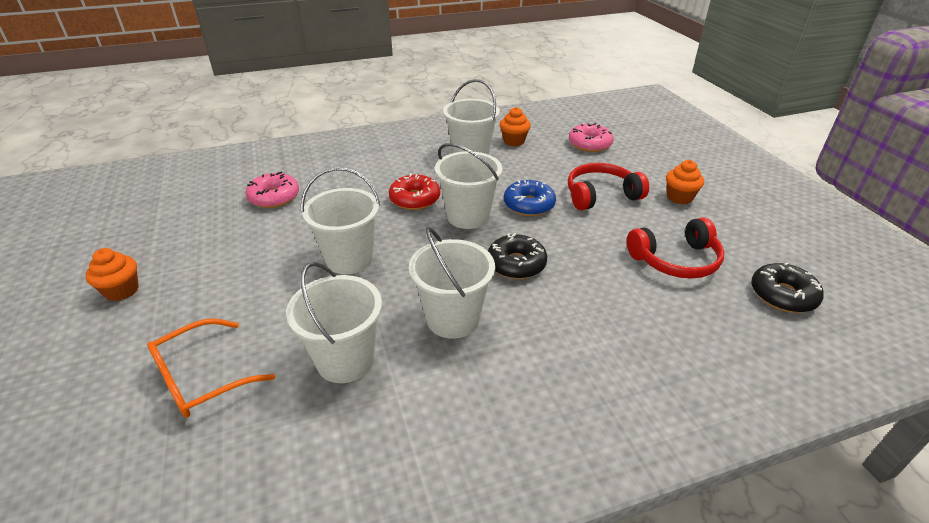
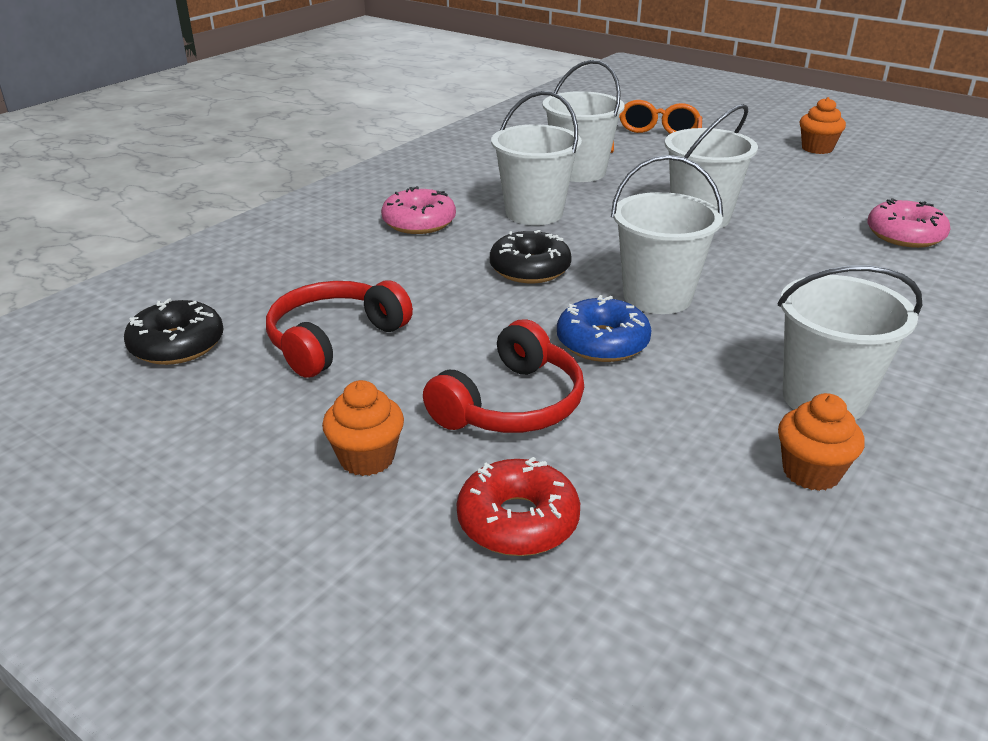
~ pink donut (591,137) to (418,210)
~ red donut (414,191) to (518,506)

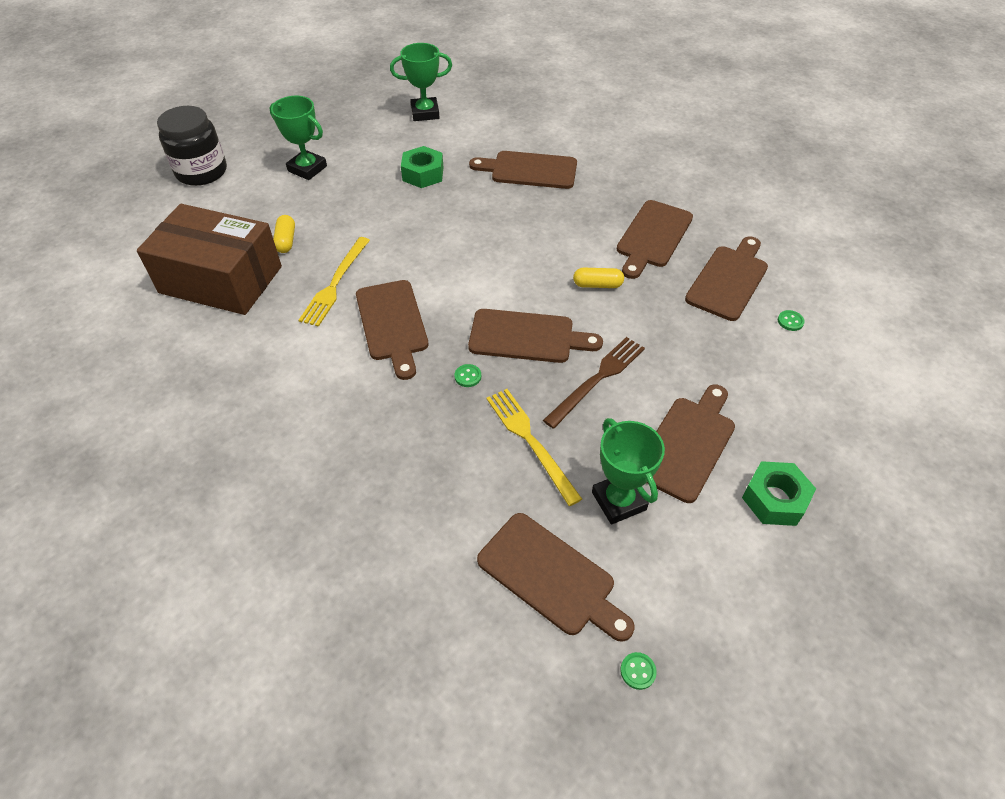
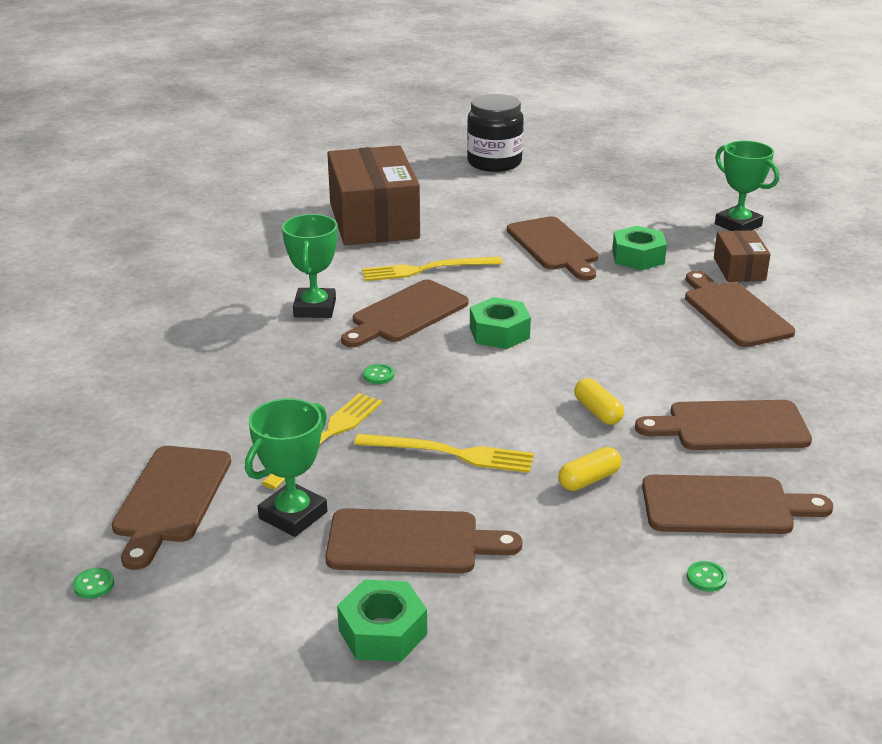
~ green trophy (298,138) to (309,266)
~ yellow capsule (284,234) to (589,469)
~ brown cutting board (535,336) to (552,248)
~ brown fork (594,383) to yellow fork (444,453)
+ brown box (742,256)
+ green nut (500,323)

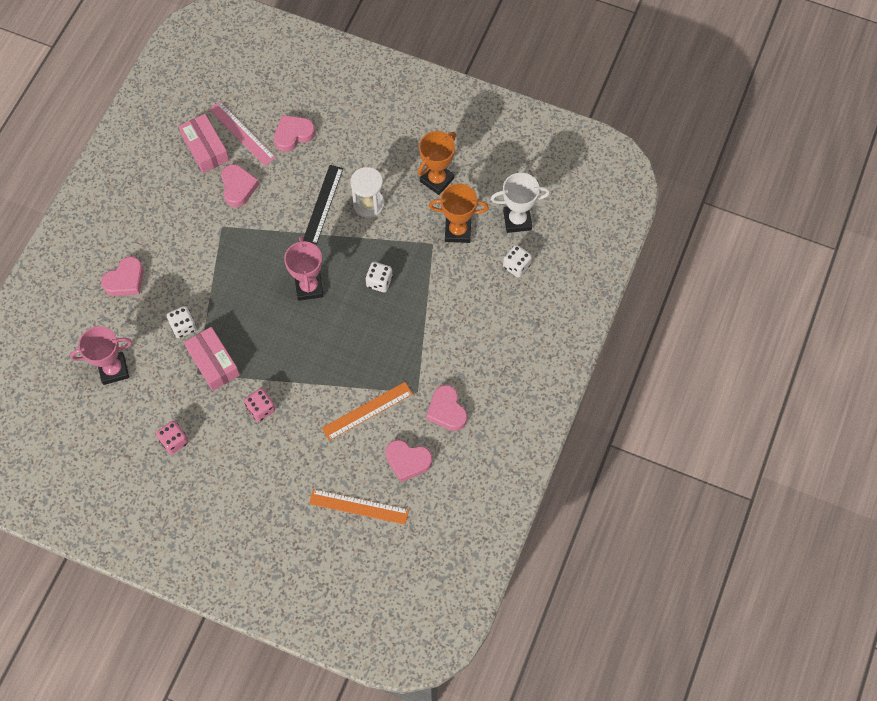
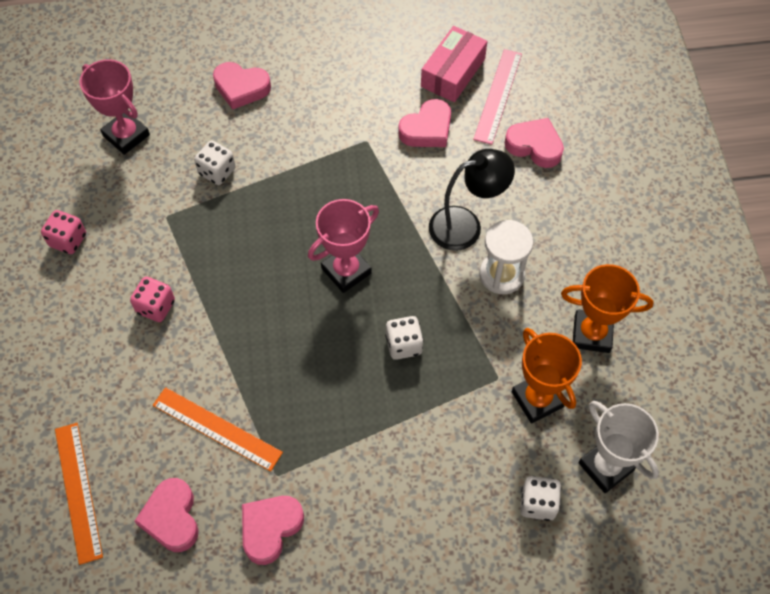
~ black ruler (323,205) to black lamp (472,200)
- pink box (212,359)

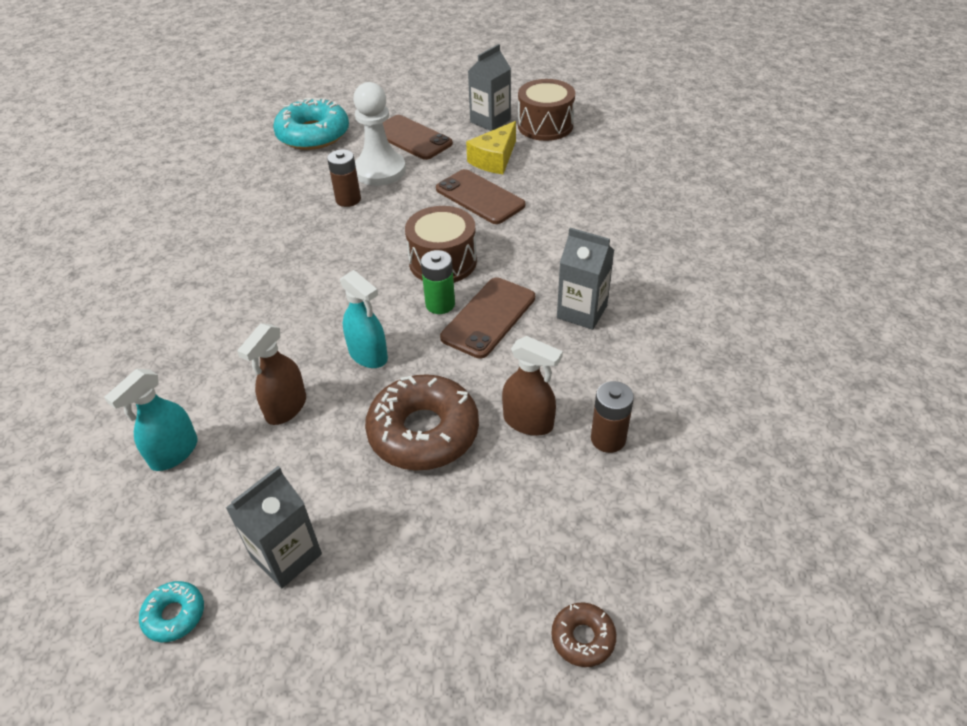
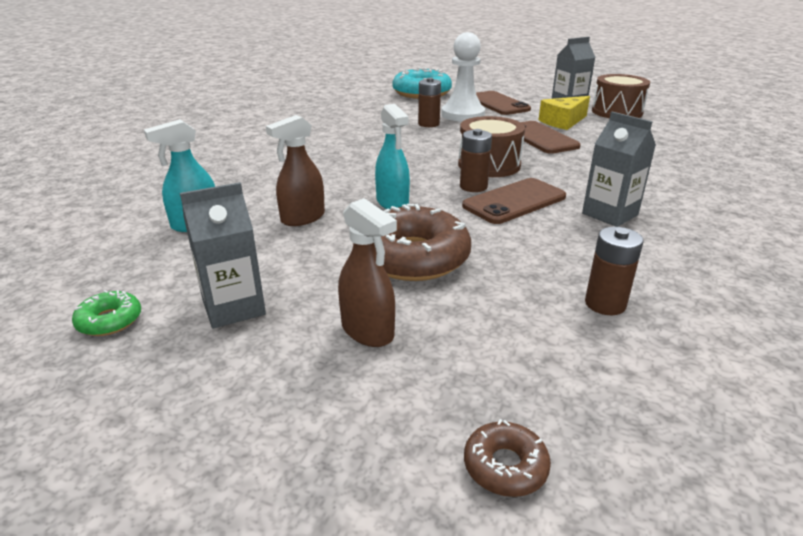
~ green battery (438,282) to brown battery (476,160)
~ brown spray bottle (532,386) to (367,272)
~ turquoise donut (171,611) to green donut (106,313)

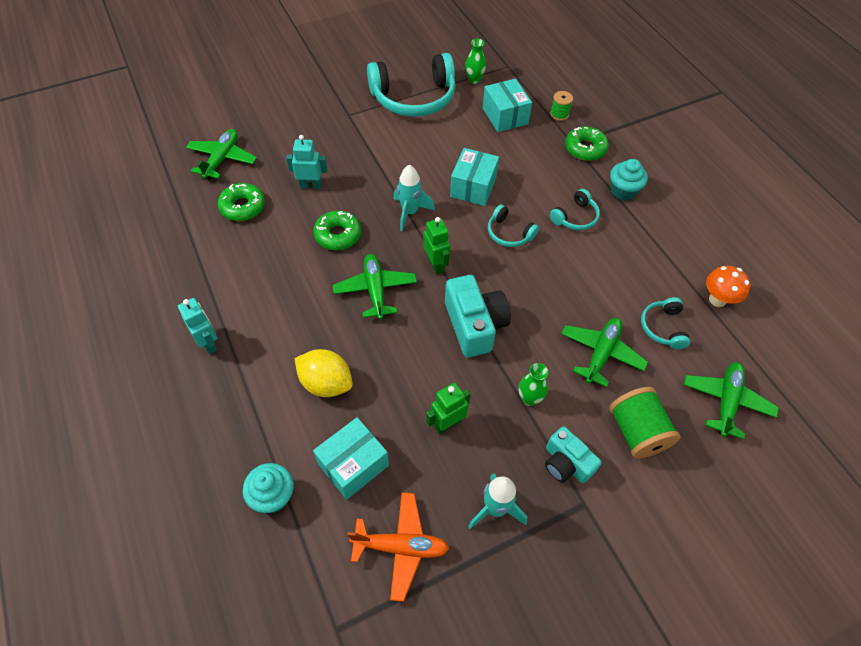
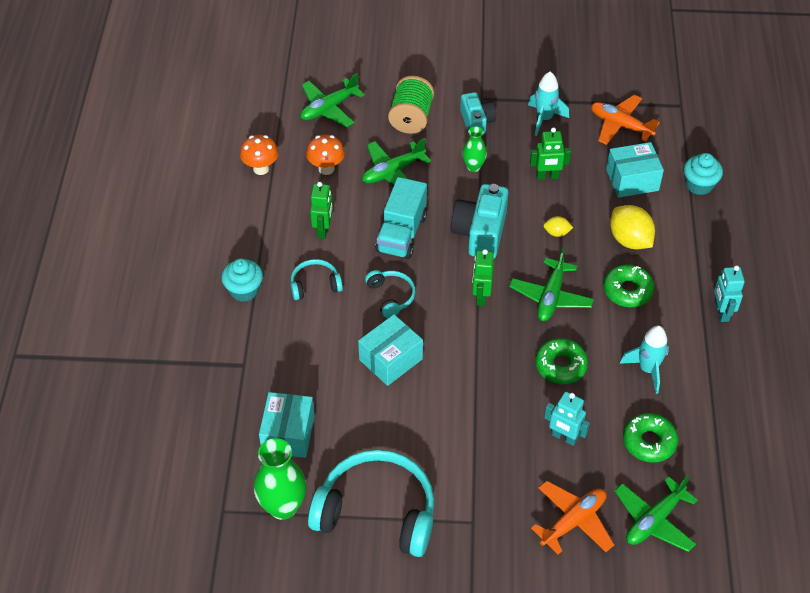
~ green vase (475,61) = (280,479) x1.76
- green spool (561,106)
~ green donut (587,143) to (628,285)
~ turquoise rocket (414,198) to (644,360)
~ turquoise headphones (665,323) to orange mushroom (325,155)
+ turquoise truck (401,218)
+ green robot (321,210)
+ yellow lemon (558,226)
+ orange plane (572,517)

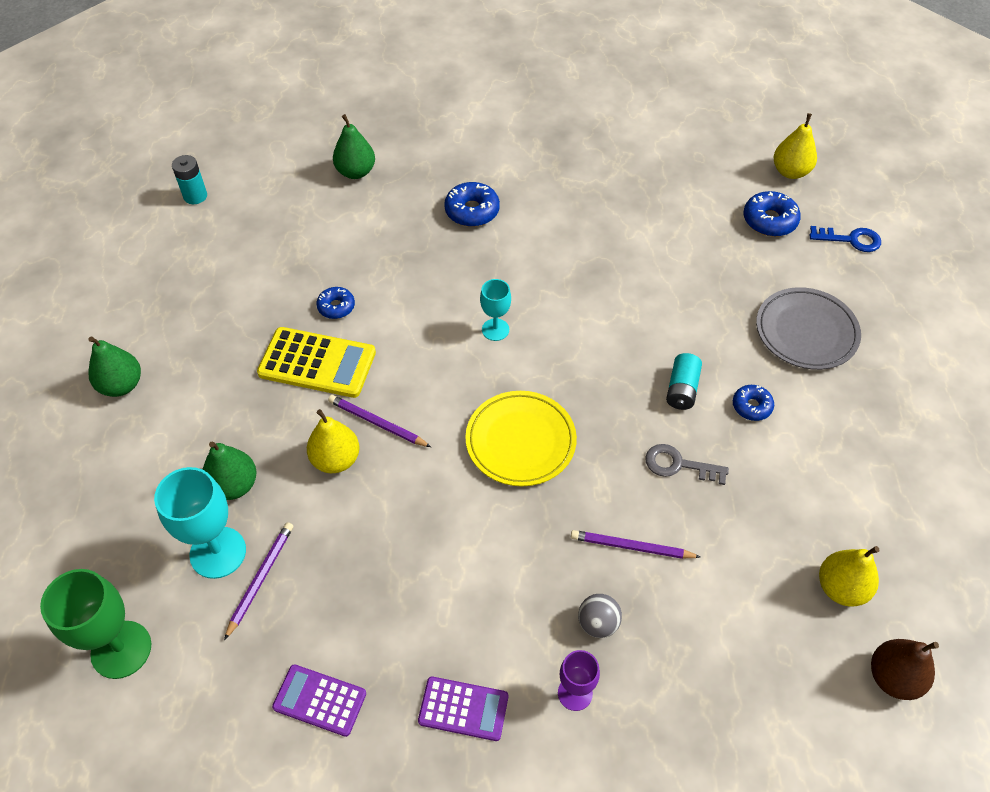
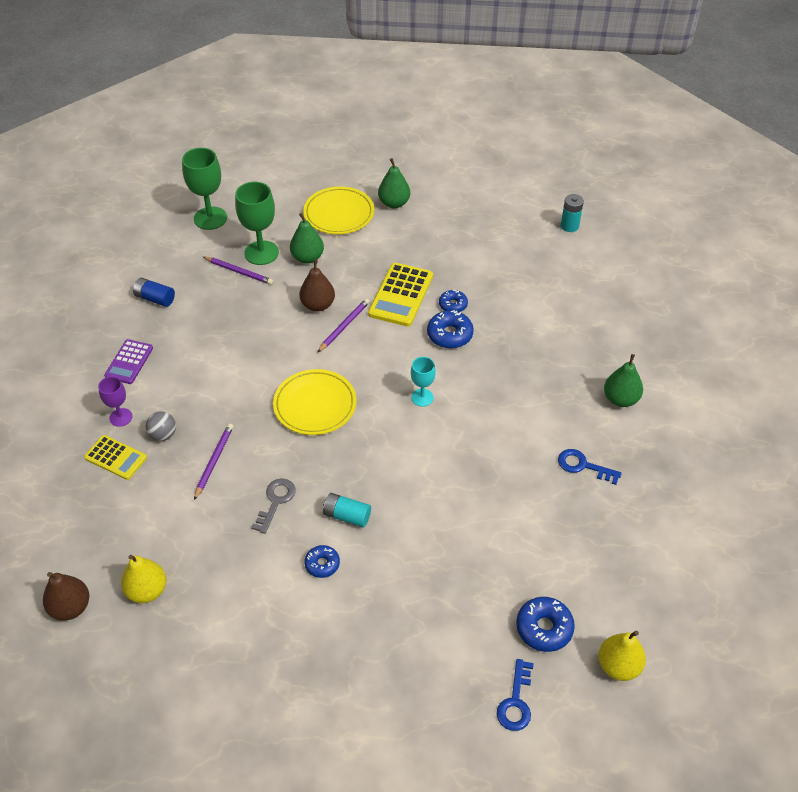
~ green pear (354,146) to (623,380)
~ blue donut (472,204) to (450,329)
- grey plate (808,328)
~ yellow pear (333,441) to brown pear (317,285)
~ turquoise goblet (200,523) to green goblet (257,223)
~ purple calculator (319,700) to blue battery (154,292)
+ yellow plate (338,210)
+ yellow calculator (115,457)
+ blue key (590,467)

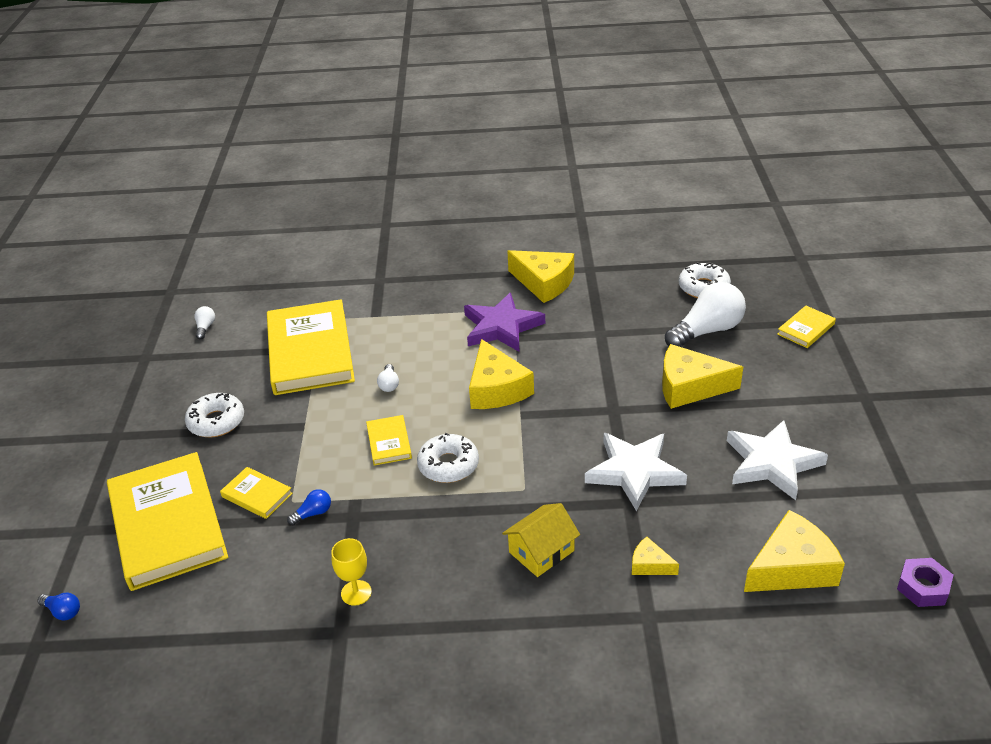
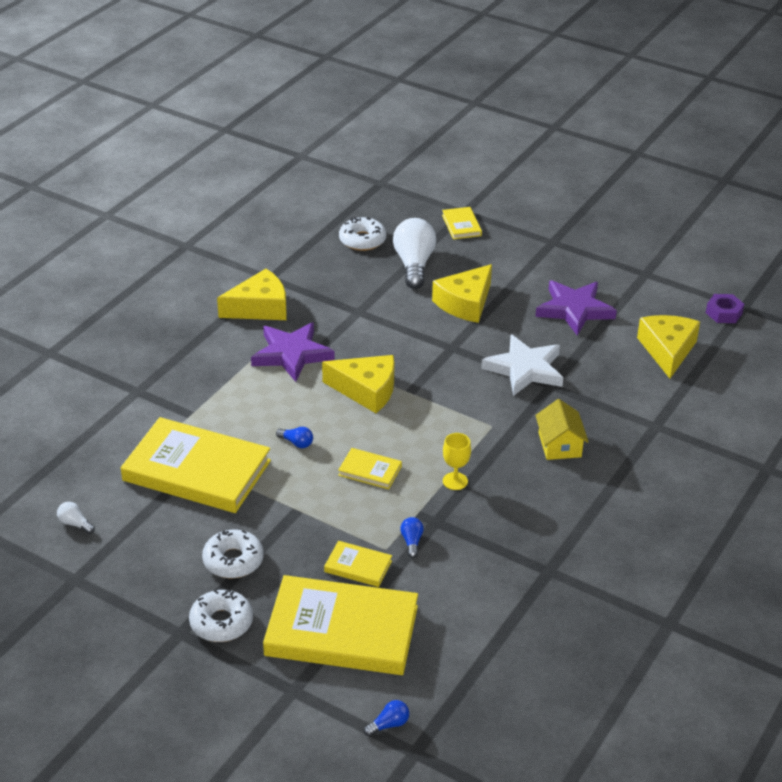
~ white light bulb (388,378) to blue light bulb (294,437)
~ white star (777,460) to purple star (576,307)
~ white donut (448,458) to (221,616)
~ yellow book (256,493) = (358,564) 45 degrees clockwise
- yellow cheese (655,556)
~ yellow goblet (351,572) to (457,461)

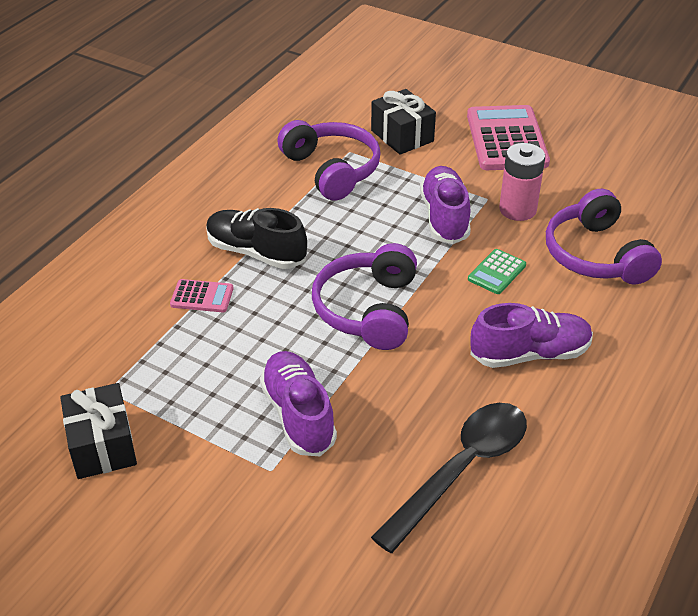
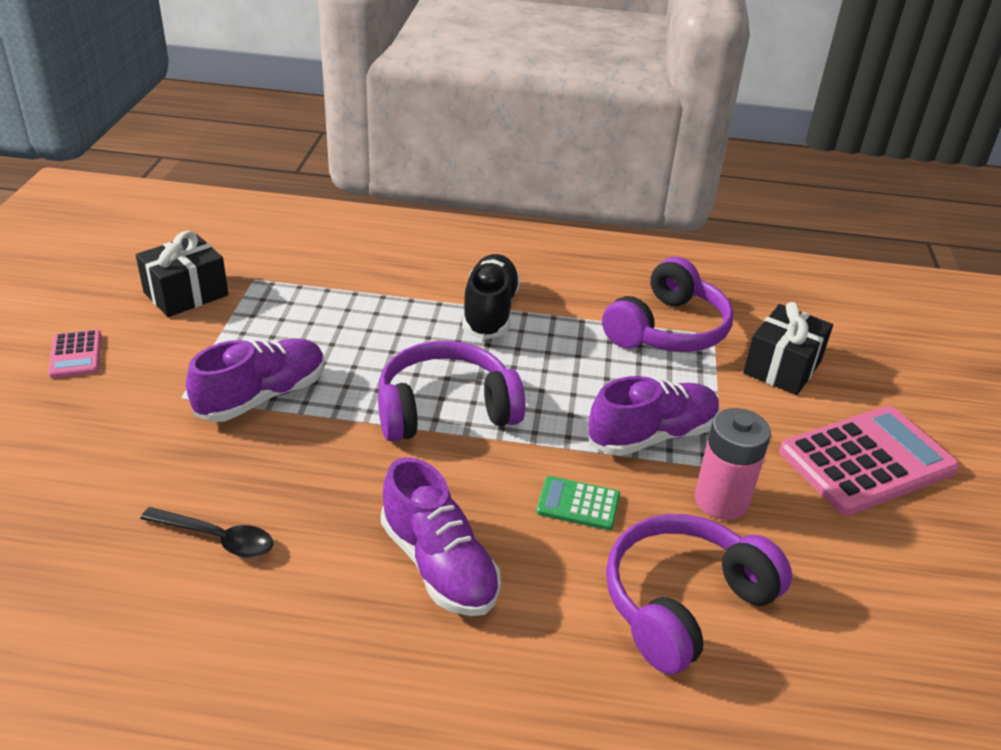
~ pink calculator (202,295) to (74,353)
~ black spoon (449,478) = (206,532) x0.55

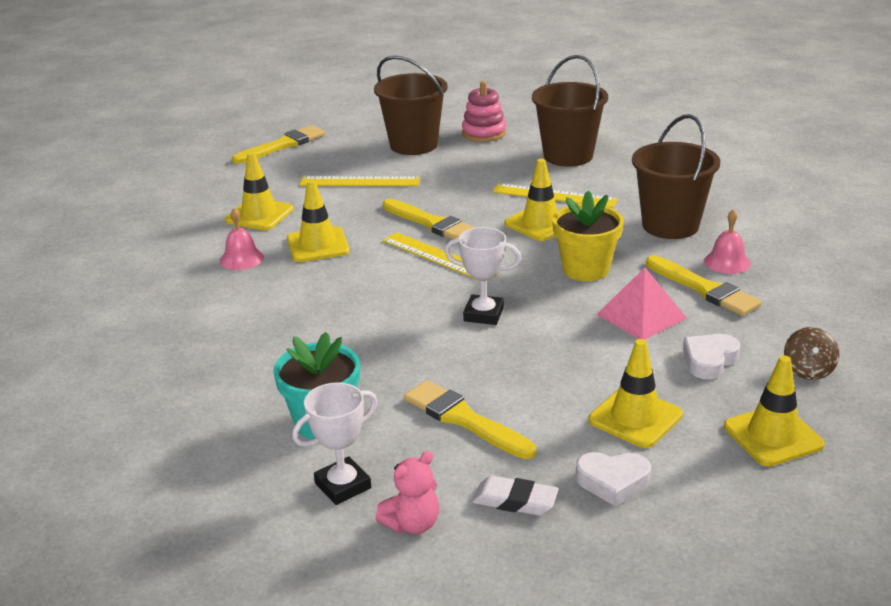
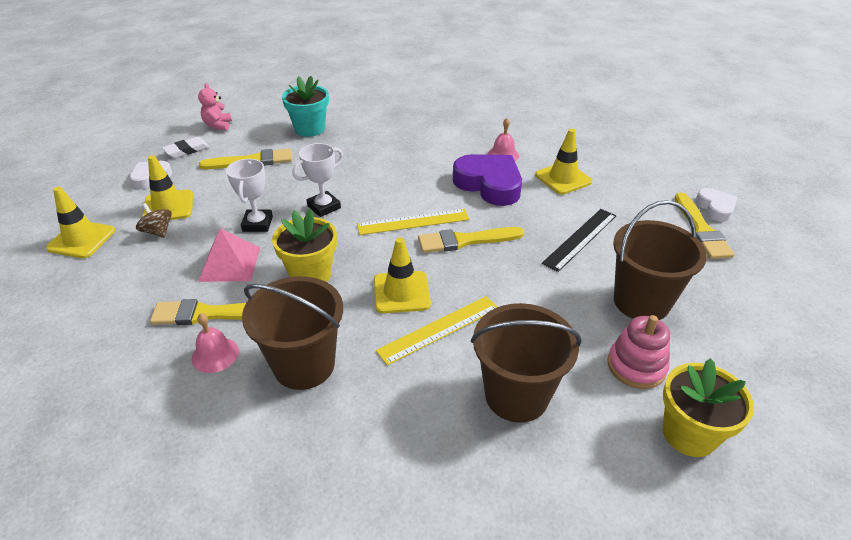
~ yellow ruler (359,181) to black ruler (579,240)
~ yellow traffic cone (318,221) to purple heart (487,180)
~ brown spinning top (811,353) to (154,220)
~ white heart (711,356) to (716,205)
~ white trophy (335,443) to (249,195)
+ yellow flower pot (708,407)

